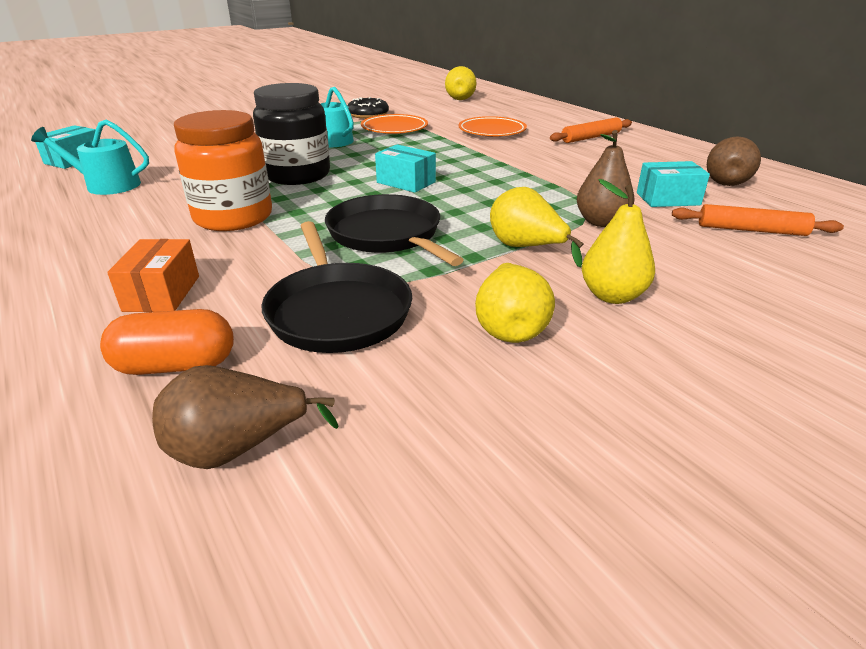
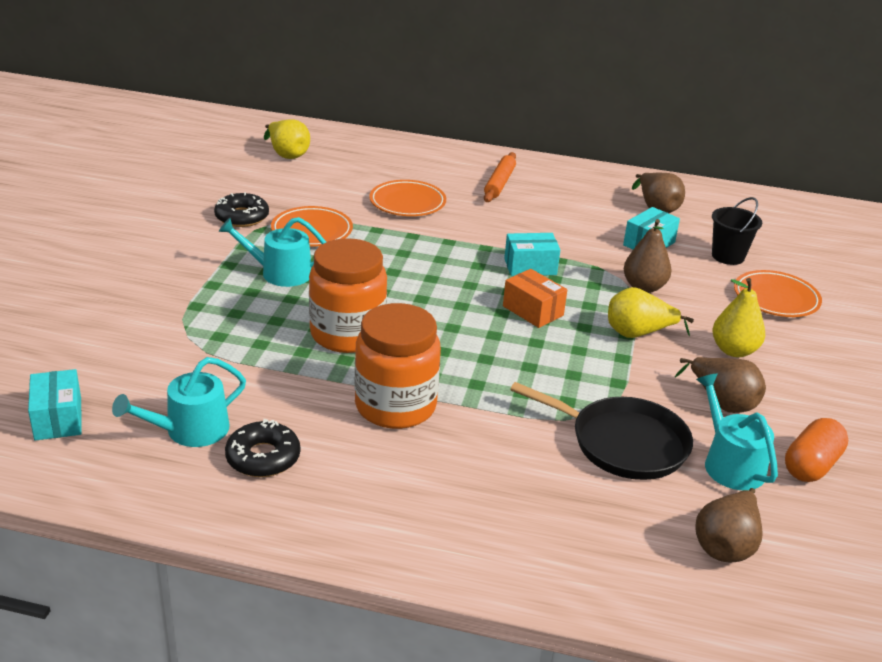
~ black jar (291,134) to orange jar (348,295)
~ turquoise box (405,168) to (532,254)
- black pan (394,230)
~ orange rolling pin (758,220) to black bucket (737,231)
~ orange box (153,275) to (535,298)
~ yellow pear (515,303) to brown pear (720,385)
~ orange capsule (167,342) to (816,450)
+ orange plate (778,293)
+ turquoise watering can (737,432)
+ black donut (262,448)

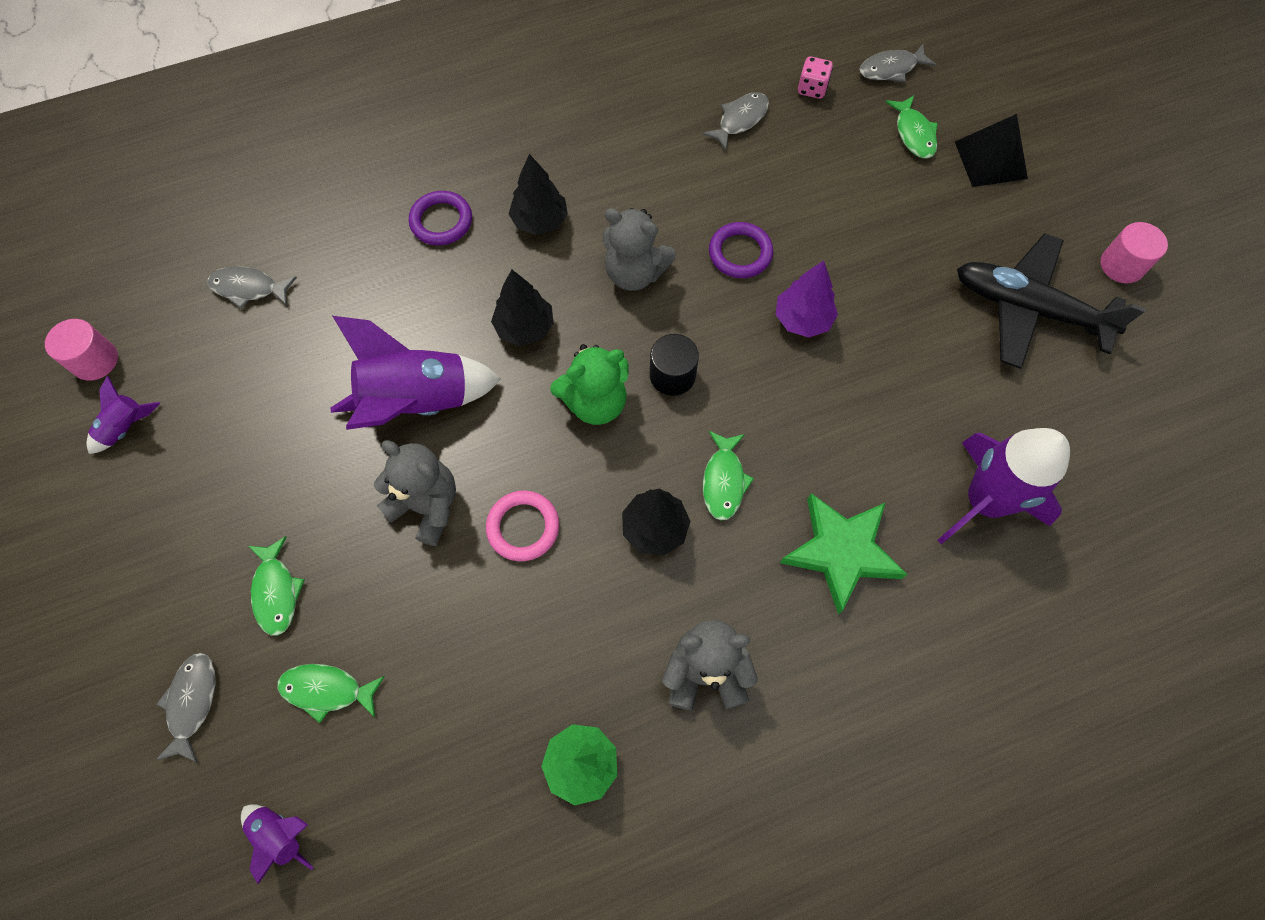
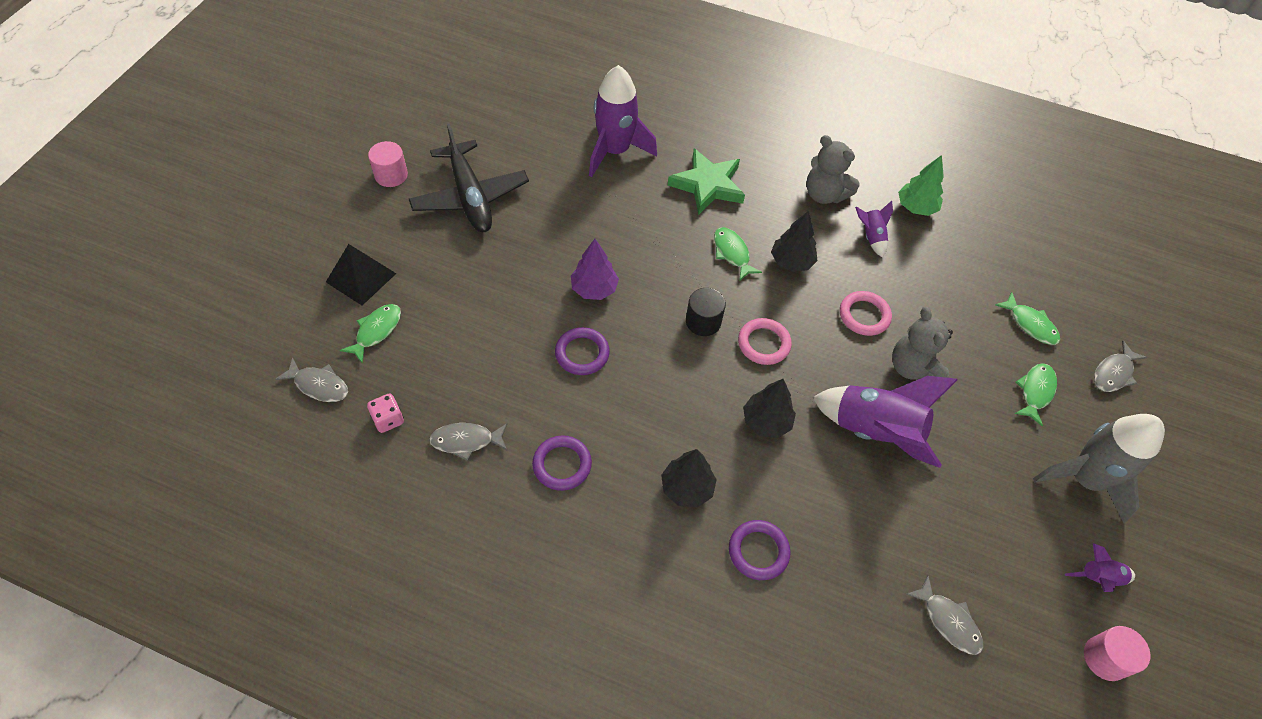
- grey teddy bear (639,249)
~ green teddy bear (589,384) to pink ring (765,341)
~ green fish (728,476) = (738,254) 75 degrees counterclockwise
~ purple rocket (277,844) to (874,229)
+ grey rocket (1099,468)
+ purple ring (562,463)

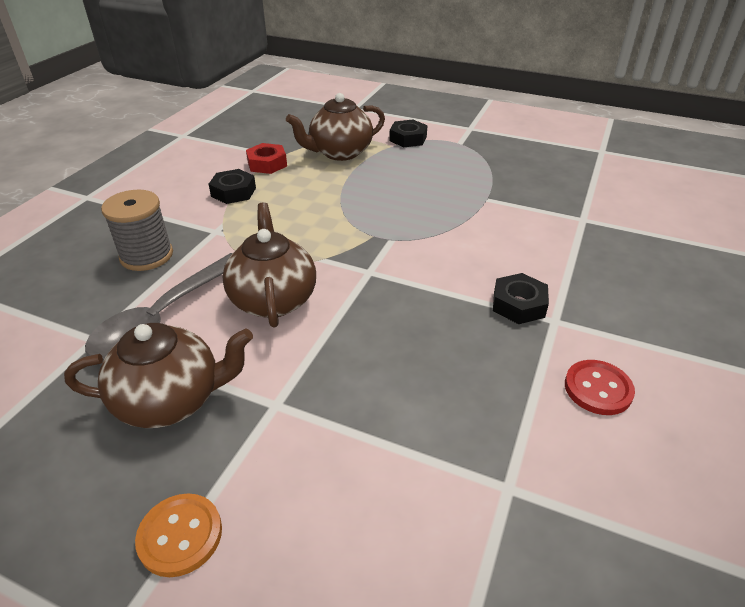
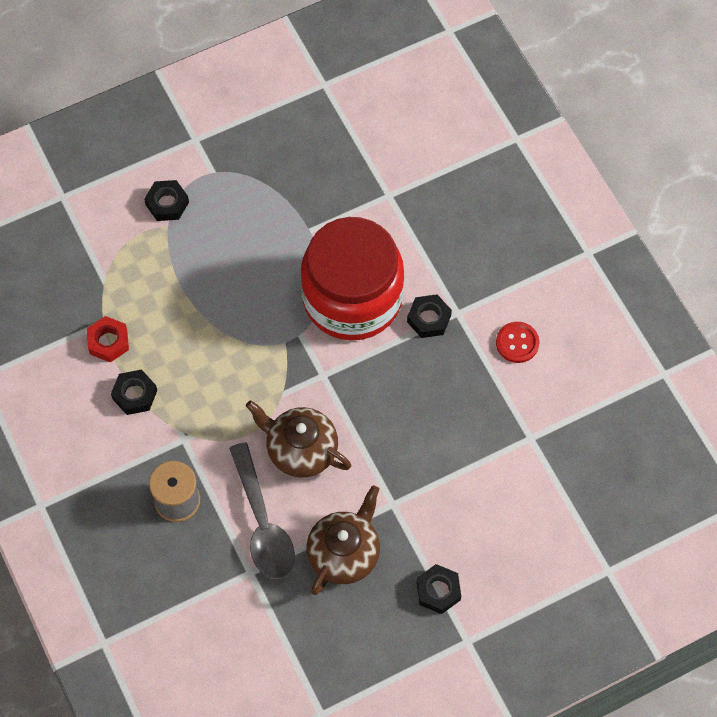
- brown teapot (335,127)
~ orange button (178,535) to black nut (439,589)
+ red jar (352,279)

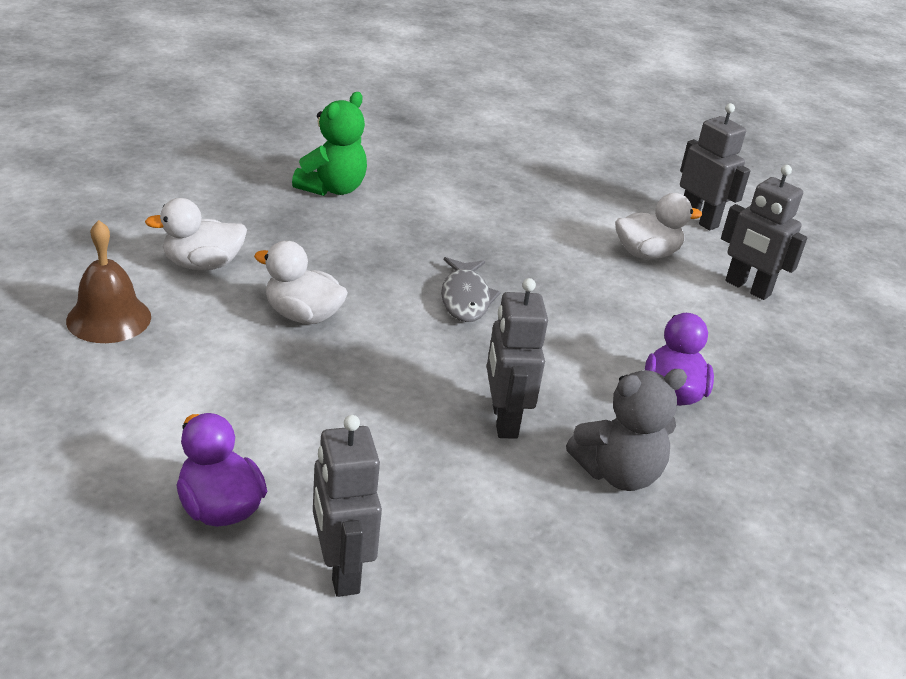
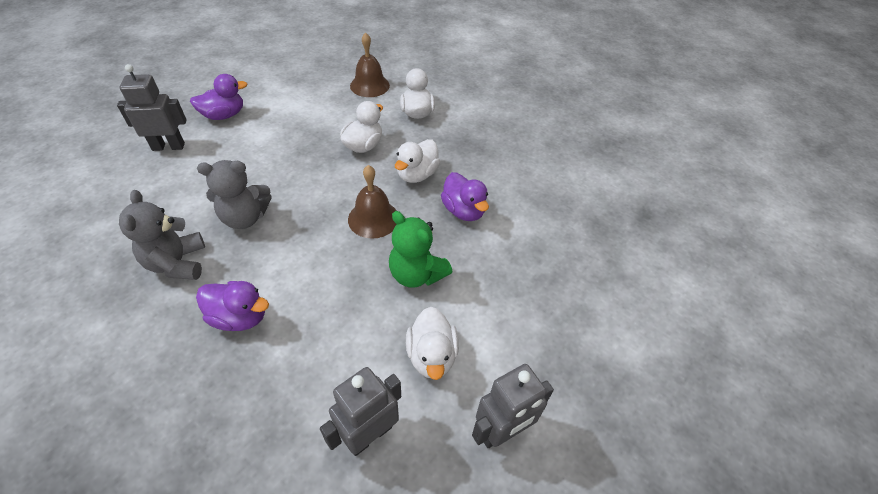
~ green teddy bear (329,144) to (421,249)
~ grey fish (471,289) to brown bell (372,201)
~ grey robot (517,358) to grey teddy bear (234,194)
+ white duck (417,161)
+ purple duck (465,196)

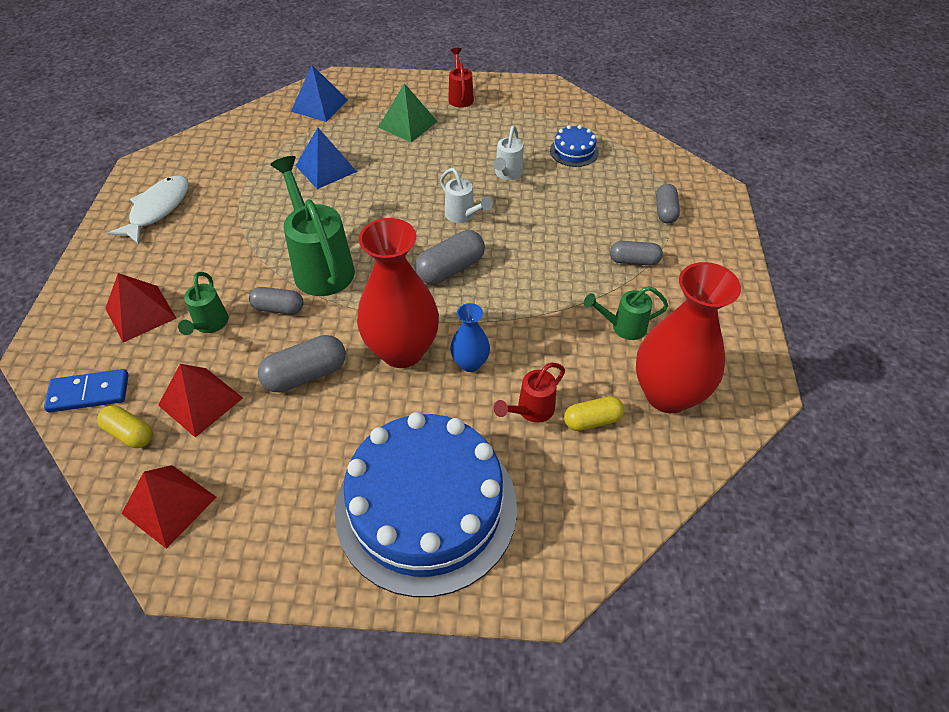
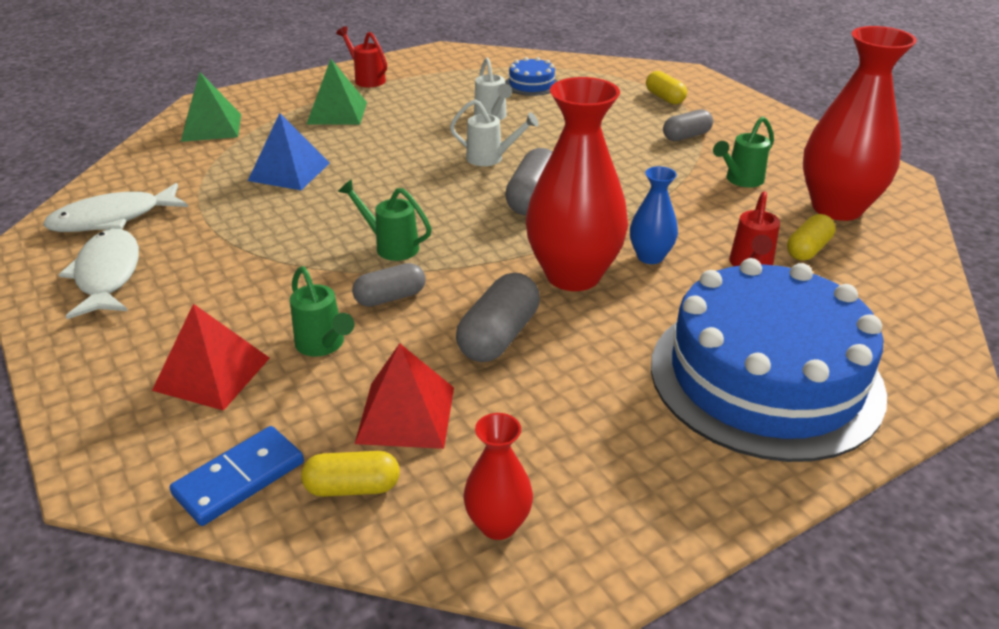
~ blue pyramid (319,93) to green pyramid (211,107)
~ green watering can (312,226) = (385,220) x0.53
~ grey capsule (668,204) to yellow capsule (666,87)
~ red pyramid (168,507) to red vase (498,476)
+ white fish (115,207)

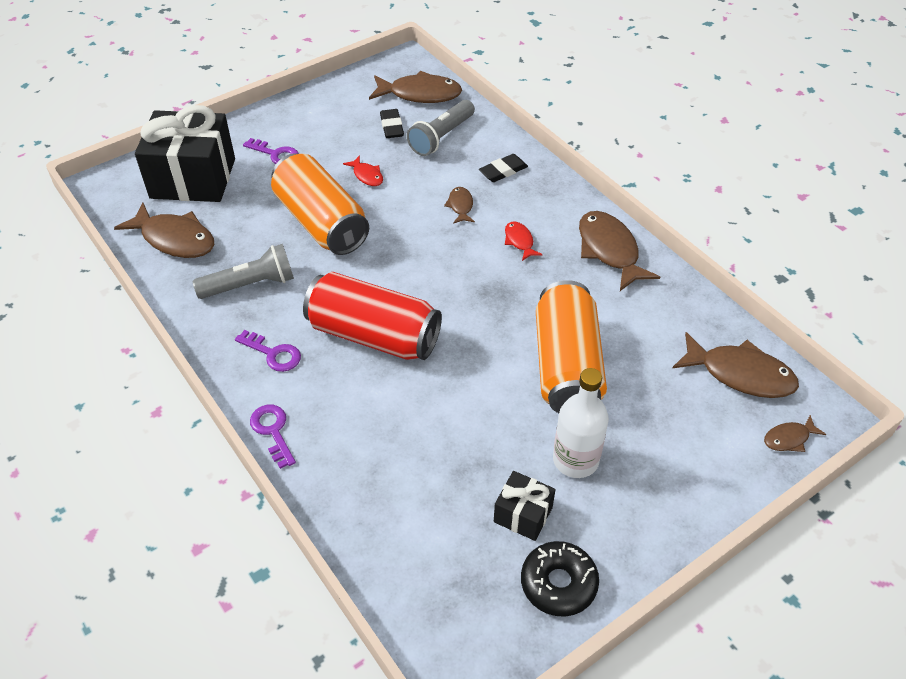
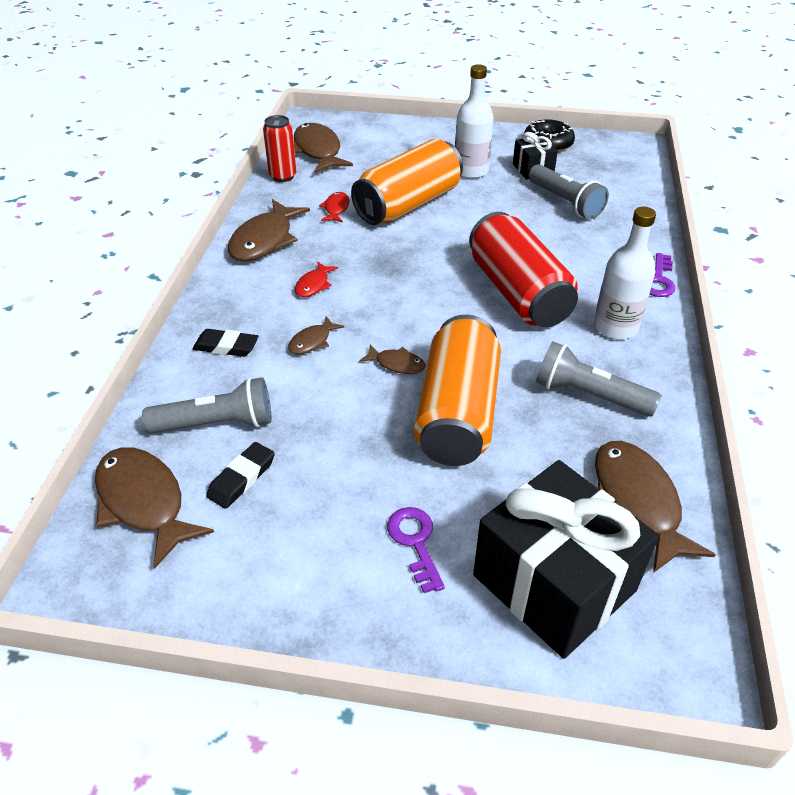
~ red fish (363,170) to (334,207)
~ purple key (268,351) to white bottle (625,273)
~ brown fish (795,433) to (392,359)
+ red can (279,148)
+ grey flashlight (569,191)

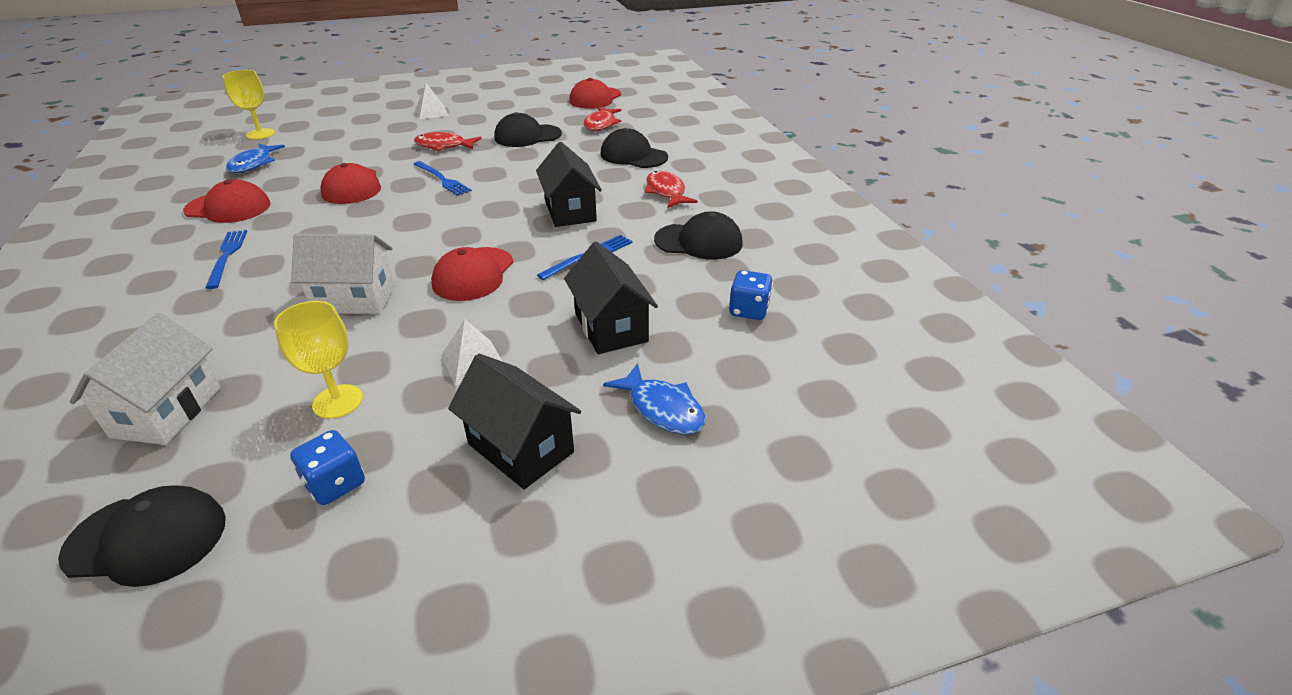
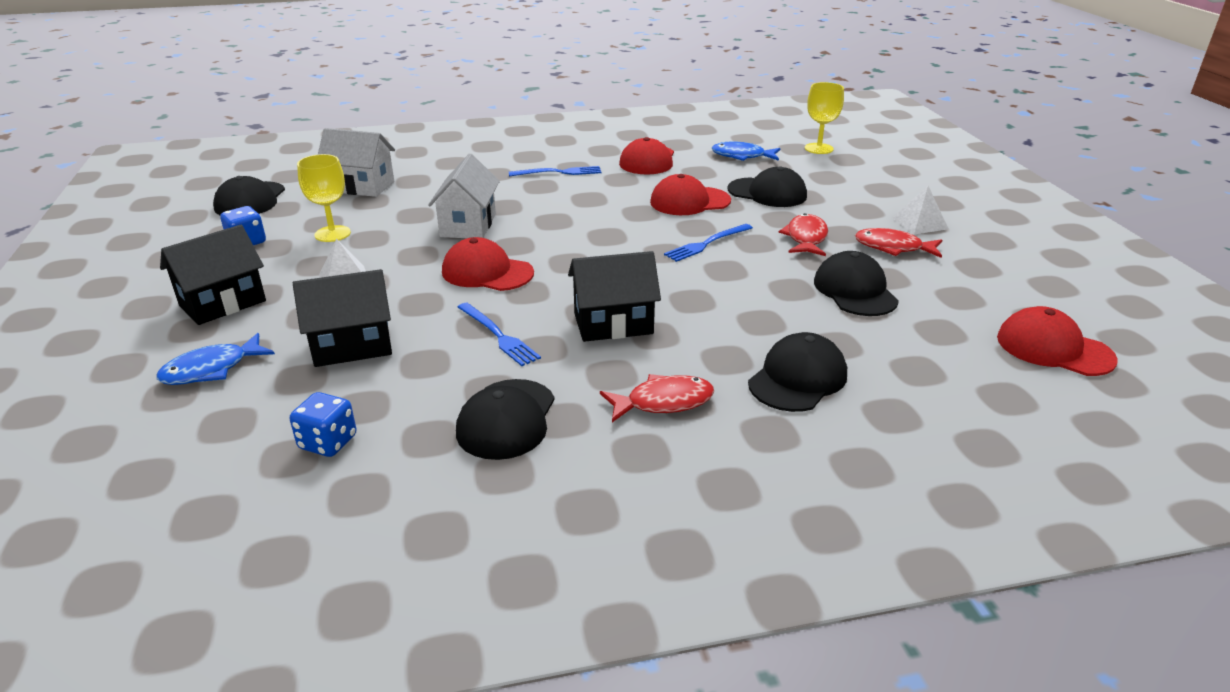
~ red fish (602,119) to (898,243)
+ black cap (767,186)

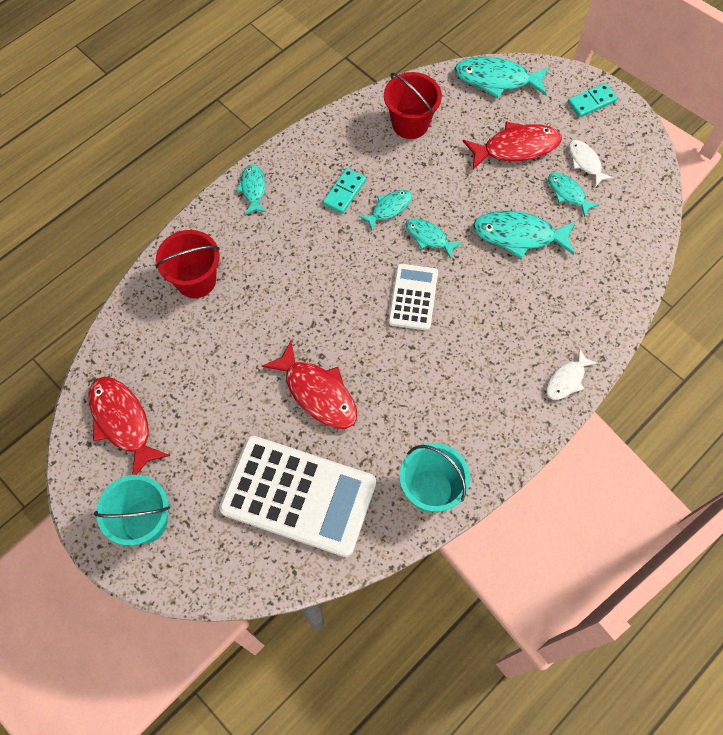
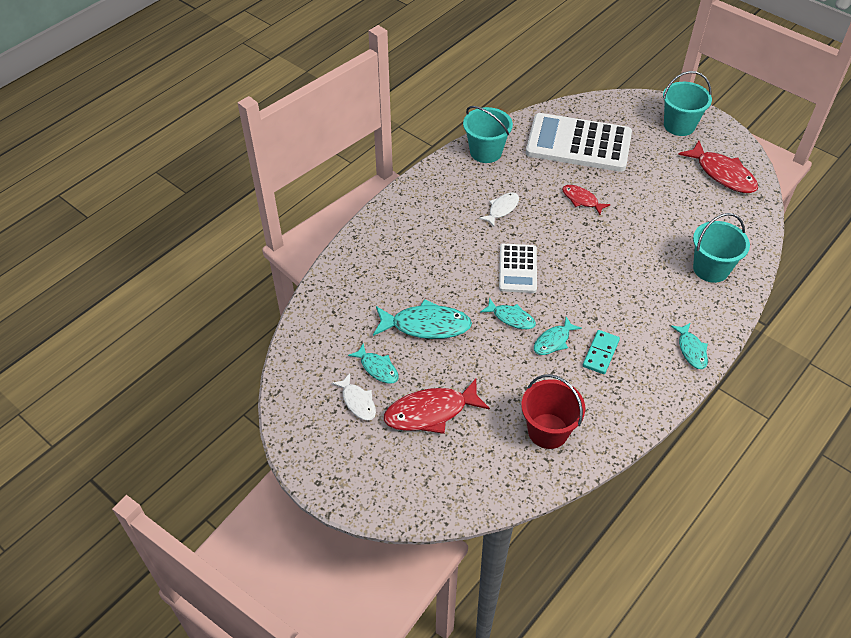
- turquoise fish (501,77)
- turquoise domino (593,100)
~ red bucket (188,264) to turquoise bucket (721,248)
~ red fish (309,385) = (586,200) x0.58
~ white fish (572,374) to (499,209)

